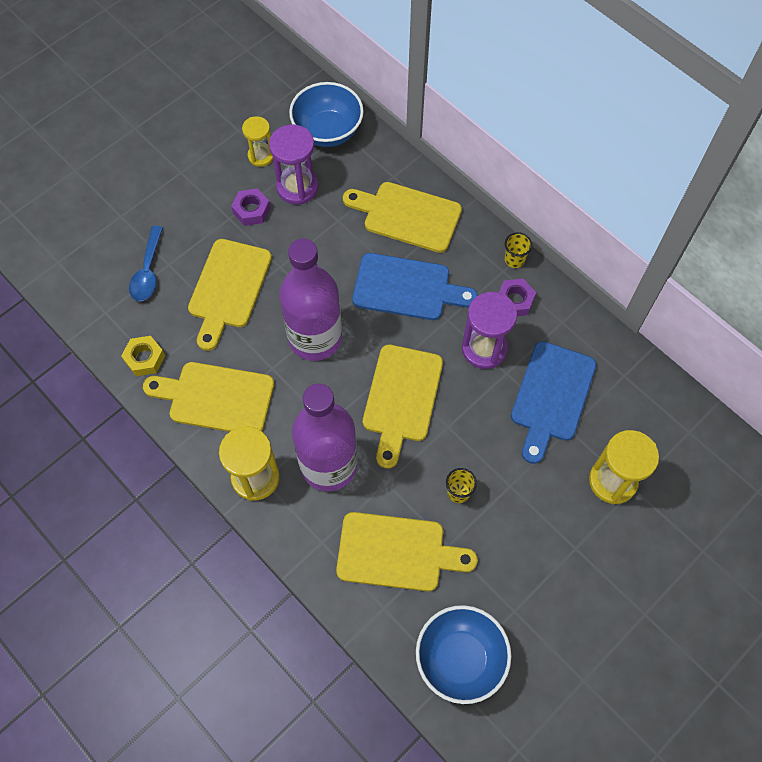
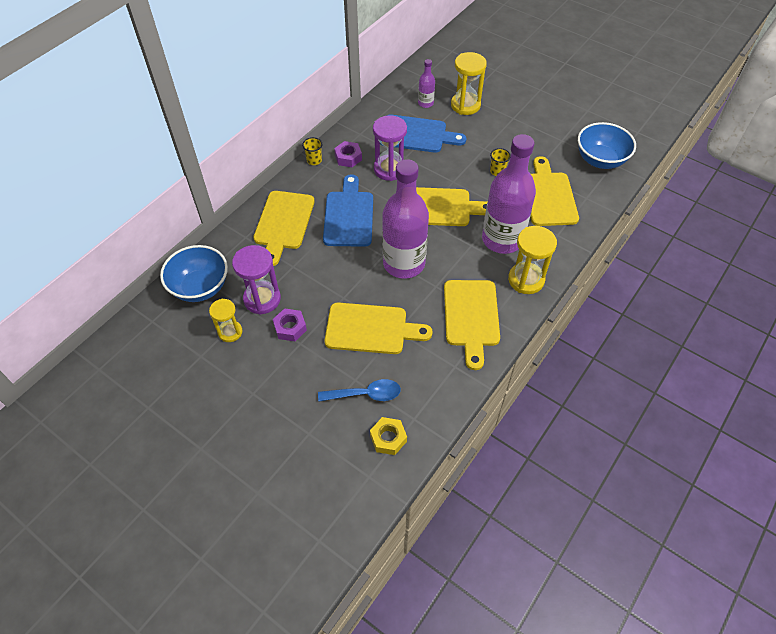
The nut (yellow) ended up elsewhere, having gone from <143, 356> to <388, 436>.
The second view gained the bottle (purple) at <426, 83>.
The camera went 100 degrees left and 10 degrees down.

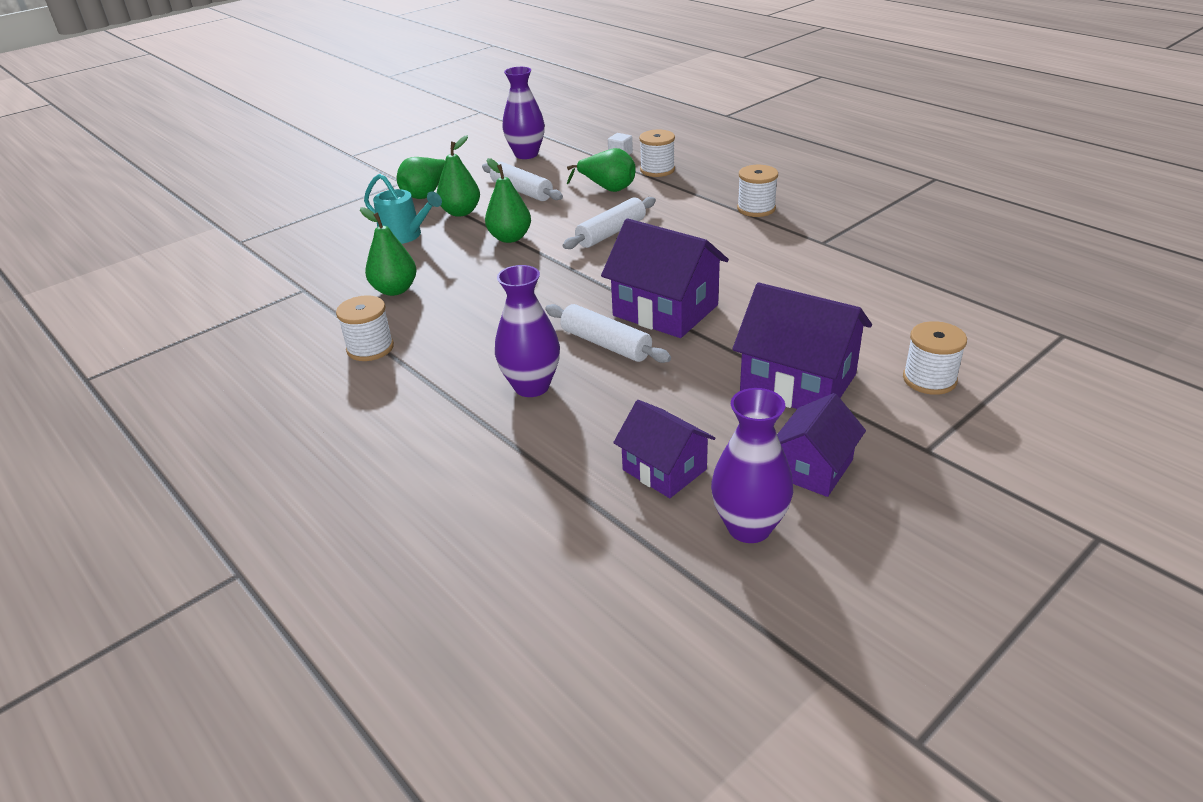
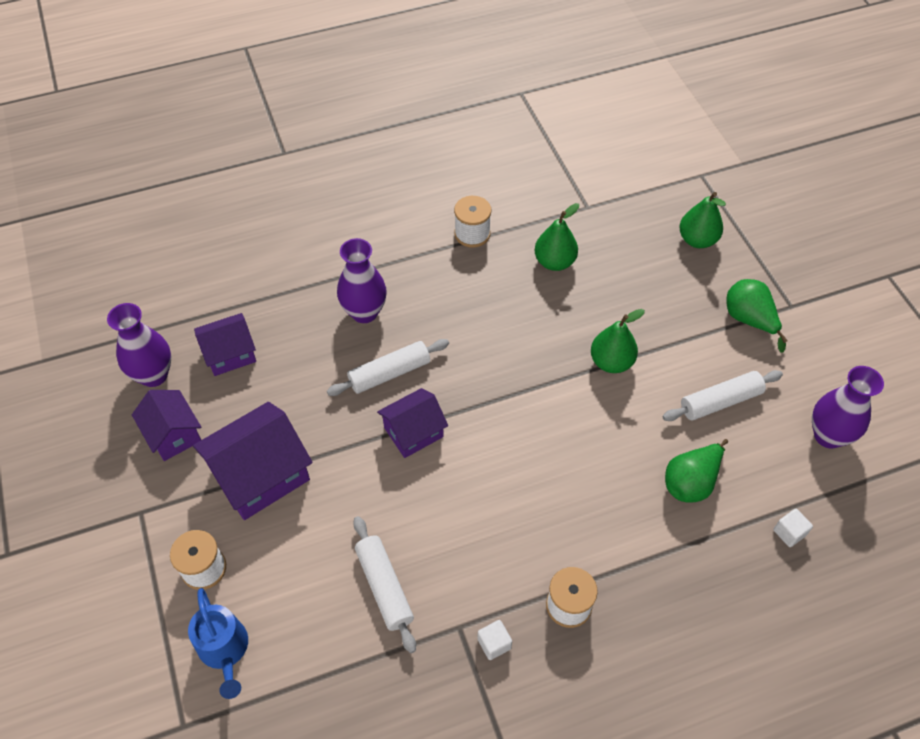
The second view lost the spool (white) at <657, 153>.
The pear (green) ended up elsewhere, having gone from <458, 176> to <702, 220>.
The second view lost the watering can (turquoise) at <403, 209>.
The rolling pin (white) ended up elsewhere, having gone from <609, 223> to <384, 584>.
The size of the house (purple) at <665, 278> changed by a factor of 0.62.
The second view gained the watering can (blue) at <218, 643>.
The second view gained the cube (white) at <494, 640>.
The camera went 110 degrees right and 20 degrees up.

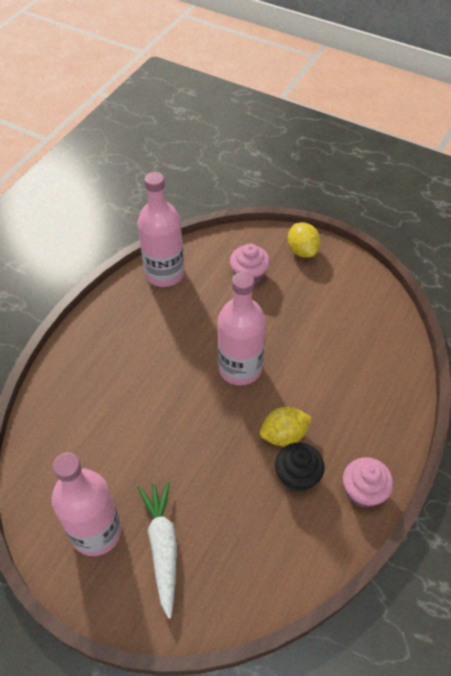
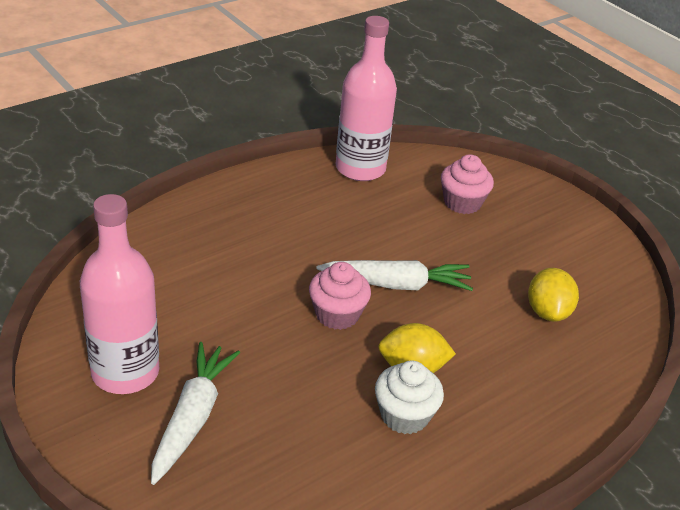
The lemon (yellow) ended up elsewhere, having gone from <303, 240> to <553, 294>.
Where the bottle (pink) stood at <242, 329>, the carrot (white) came to stand at <394, 275>.
What was the cupcake (black) at <300, 467> turned into the cupcake (white) at <409, 397>.
The cupcake (pink) ended up elsewhere, having gone from <368, 482> to <340, 296>.
The camera went 20 degrees right and 15 degrees down.

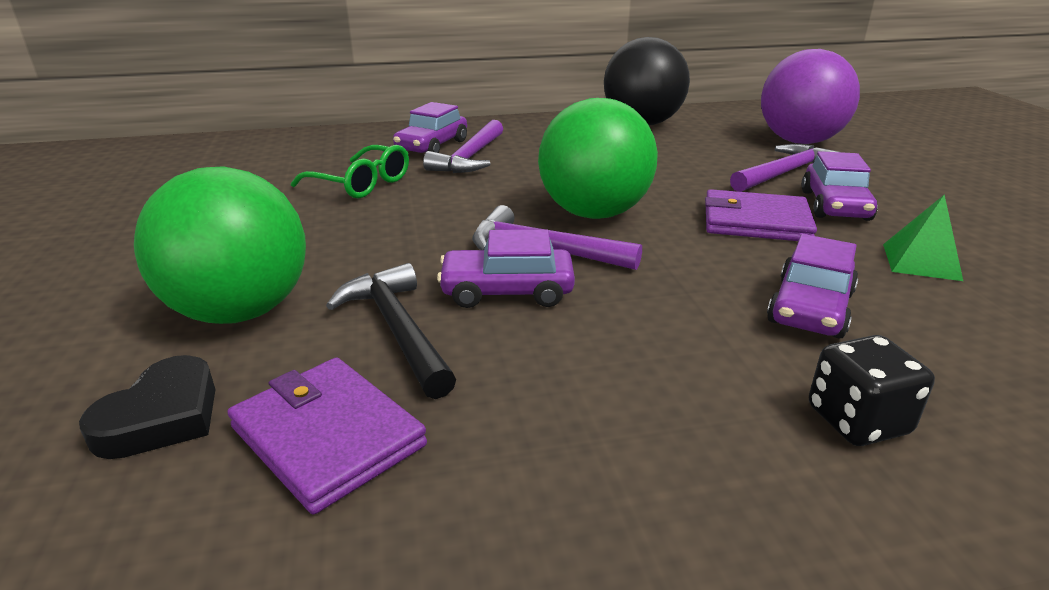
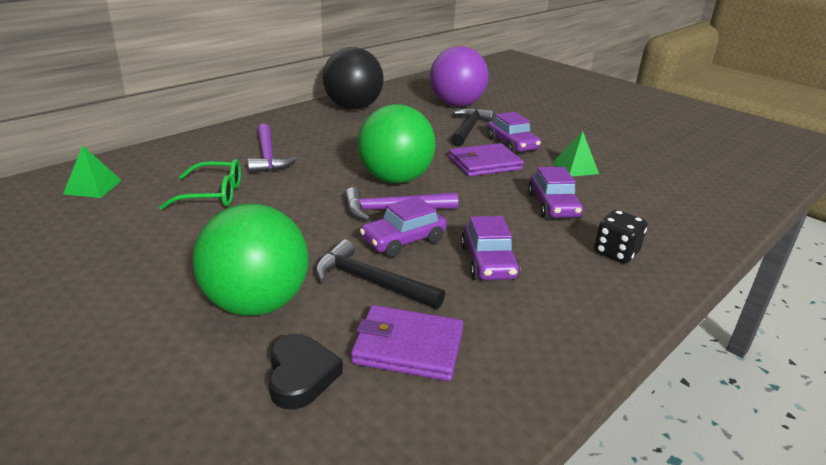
The car (purple) ended up elsewhere, having gone from <430, 127> to <490, 248>.
What was the hammer (purple) at <784, 168> turned into the hammer (black) at <472, 127>.
The second view gained the pyramid (green) at <92, 171>.
The camera went 35 degrees left and 0 degrees up.

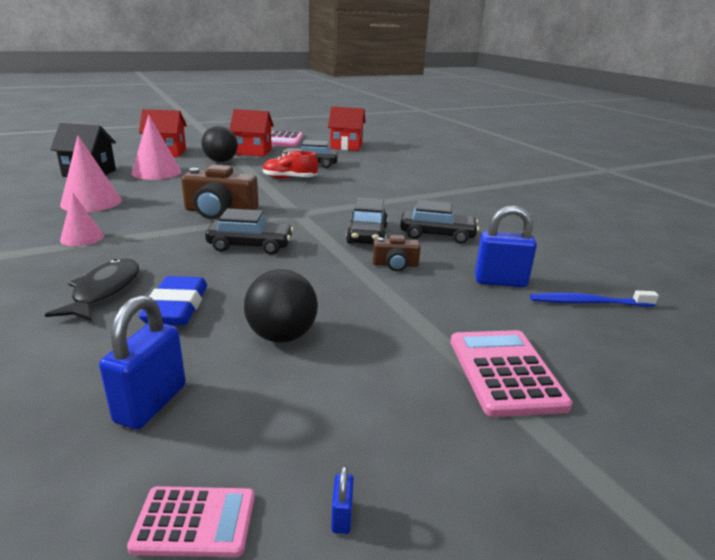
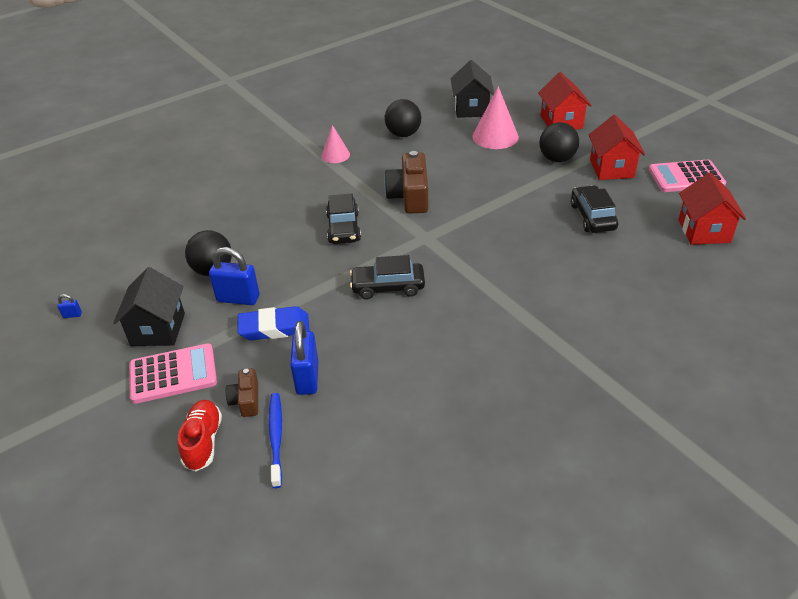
Where the cone (pink) stood at <91, 173>, the ball (black) came to stand at <403, 118>.
The shoe (red) ended up elsewhere, having gone from <290, 165> to <200, 435>.
The second view lost the car (black) at <439, 222>.
The camera (brown) ended up elsewhere, having gone from <397, 253> to <242, 392>.
The second view lost the fish (black) at <92, 290>.
The eraser (blue) ended up elsewhere, having gone from <173, 300> to <273, 323>.
The padlock (blue) ended up elsewhere, having gone from <142, 362> to <234, 276>.
The second view lost the calculator (pink) at <191, 521>.
The second view gained the house (black) at <149, 306>.
The camera went 85 degrees right and 15 degrees up.

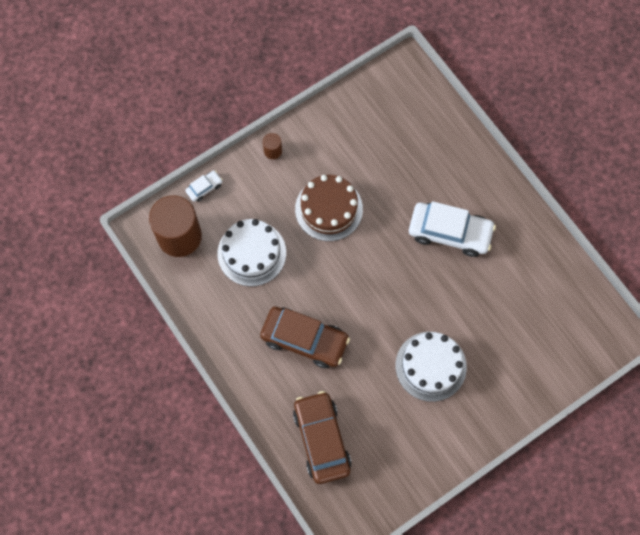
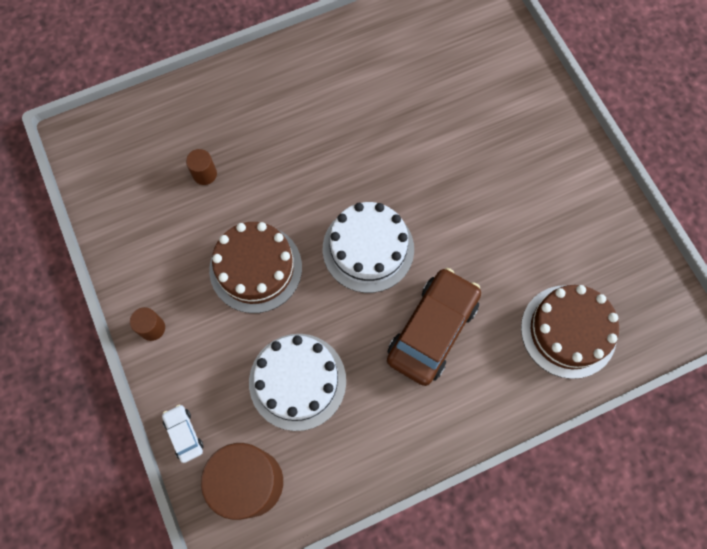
The second view lost the car (white) at <452, 229>.
The cake (white) ended up elsewhere, having gone from <431, 367> to <368, 247>.
Where the car (brown) stood at <322, 437>, the cake (brown) came to stand at <570, 332>.
The second view gained the cylinder (brown) at <201, 167>.
The camera went 80 degrees left and 0 degrees up.

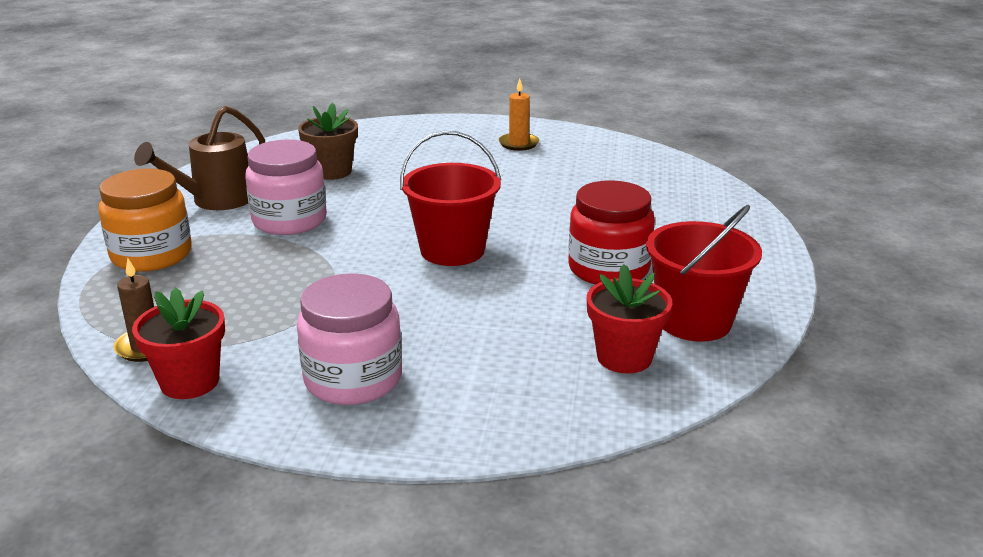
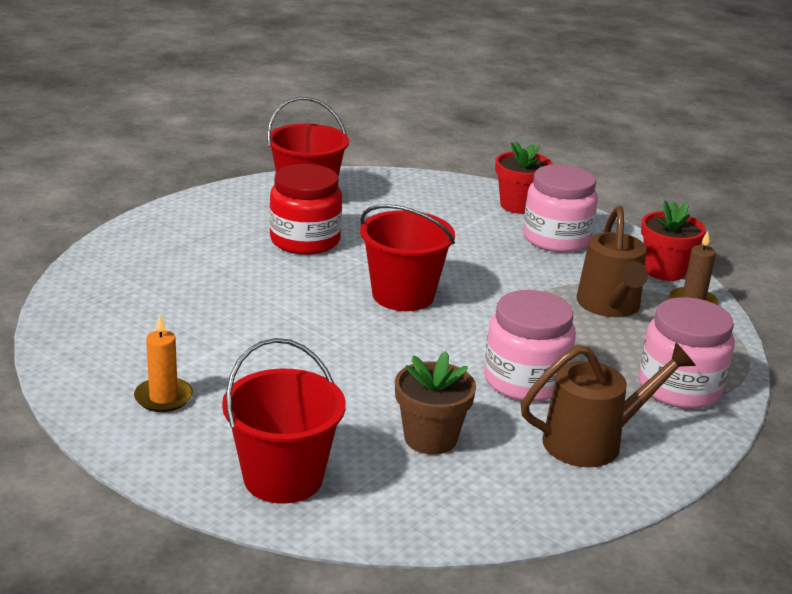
What was the jar (orange) at <145, 220> turned into the jar (pink) at <687, 353>.
The flower pot (red) ended up elsewhere, having gone from <629, 319> to <524, 178>.
The second view gained the watering can (brown) at <612, 261>.
The second view gained the bucket (red) at <284, 421>.
The camera went 150 degrees left and 0 degrees up.

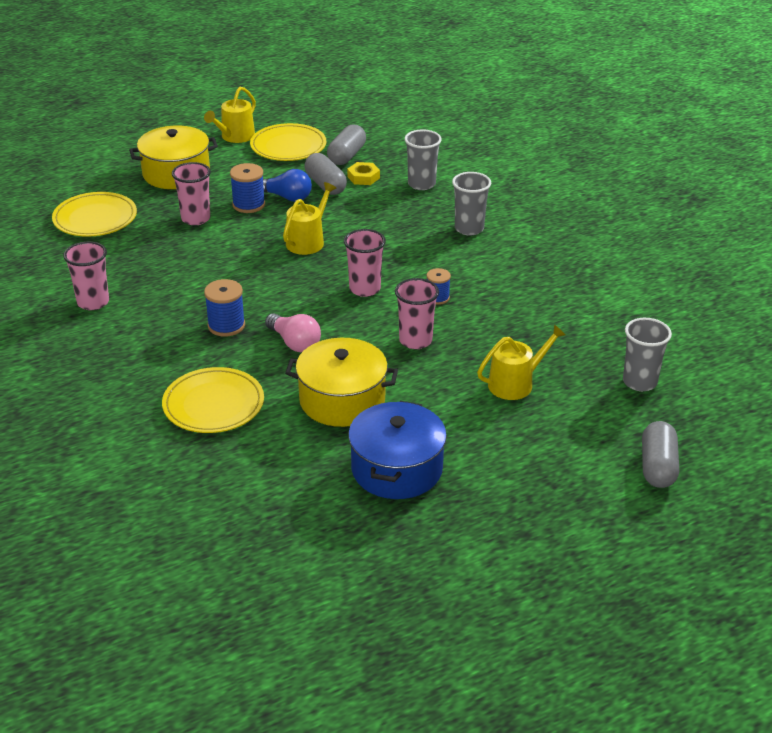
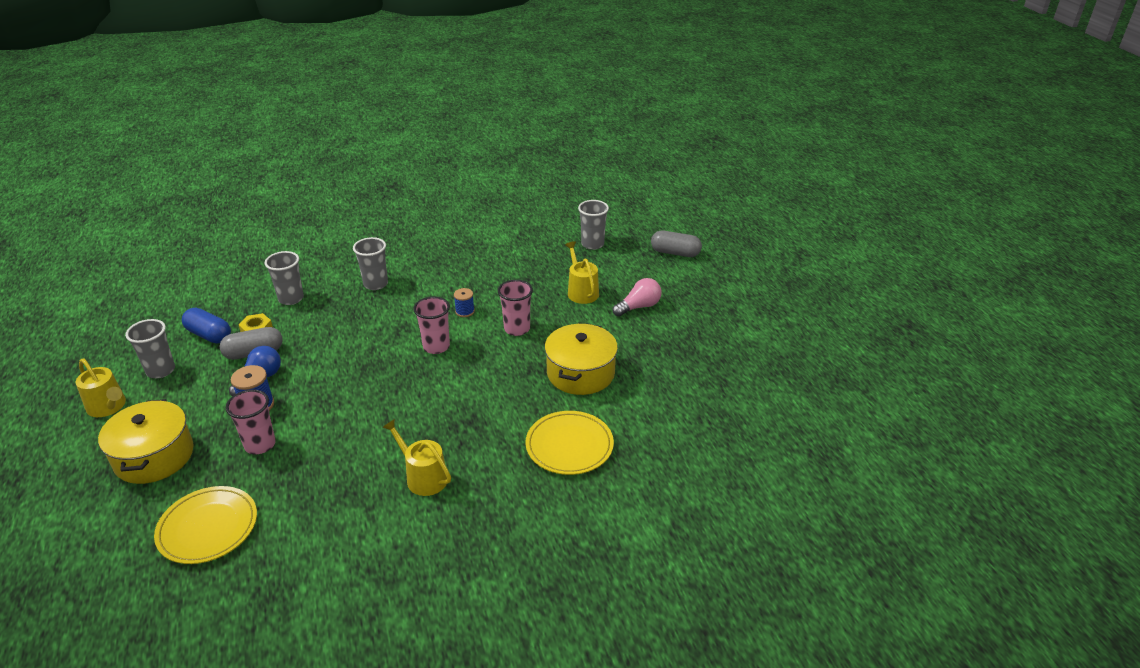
Where the plate (yellow) stood at <288, 142>, the cup (grey) came to stand at <150, 348>.
What was the capsule (grey) at <346, 145> turned into the capsule (blue) at <206, 326>.
The watering can (yellow) ended up elsewhere, having gone from <309, 218> to <416, 457>.
The second view lost the cup (pink) at <86, 275>.
The second view lost the spool (blue) at <224, 307>.
The light bulb (pink) ended up elsewhere, having gone from <293, 332> to <636, 297>.
The second view lost the pot (blue) at <397, 450>.
The camera went 80 degrees left and 0 degrees up.

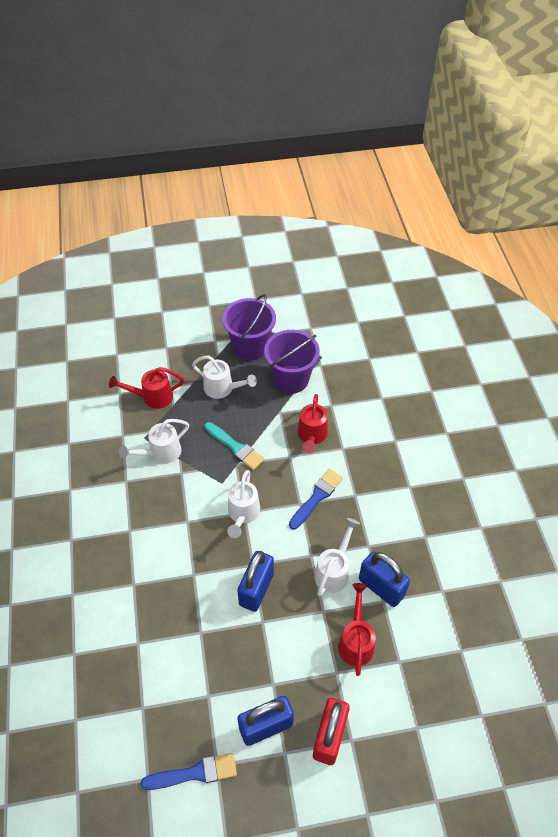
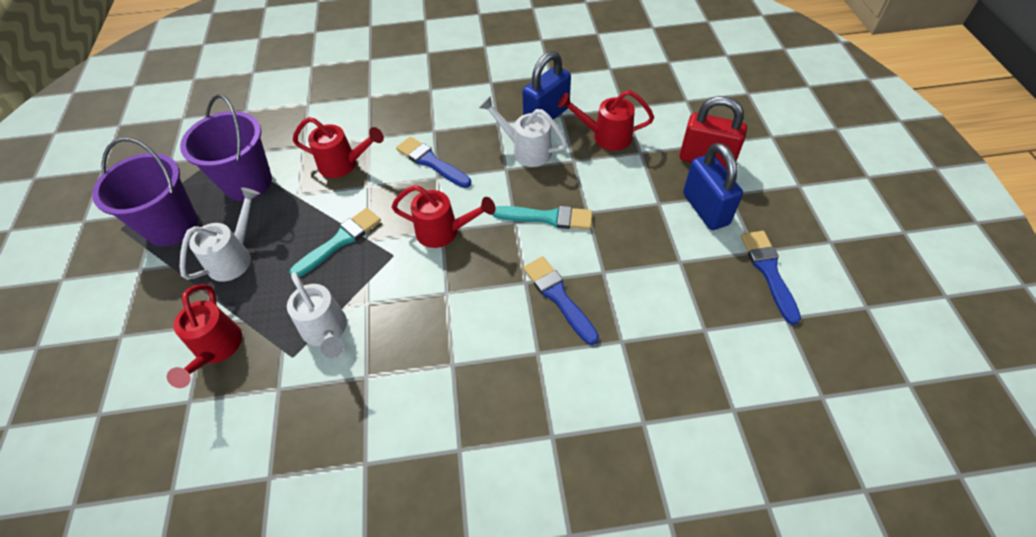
What was the watering can (white) at <243, 504> turned into the watering can (red) at <443, 216>.
Where the padlock (blue) stood at <255, 581>, the brush (turquoise) came to stand at <543, 218>.
The second view gained the brush (blue) at <561, 301>.
The camera went 85 degrees left and 0 degrees up.

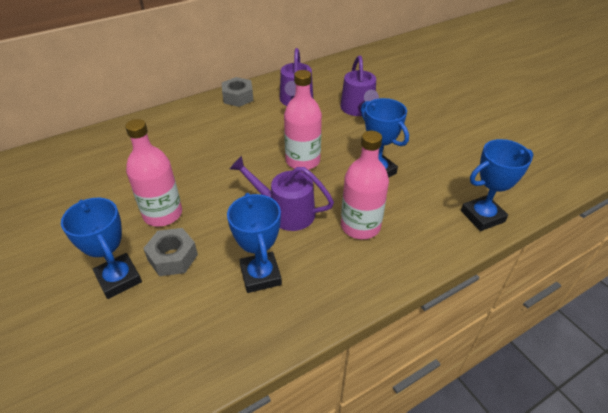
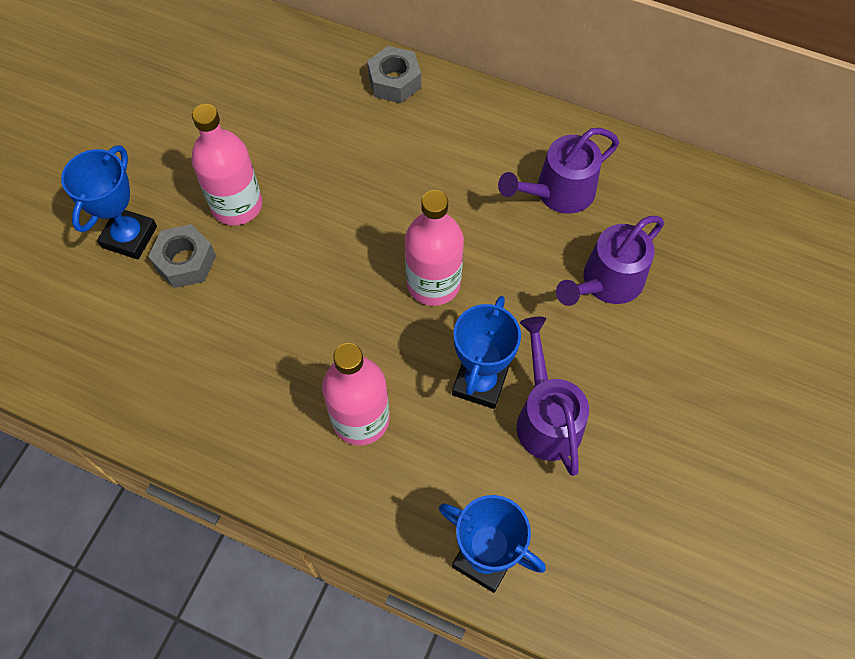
The nut (grey) ended up elsewhere, having gone from <237, 92> to <394, 74>.
The watering can (purple) ended up elsewhere, having gone from <282, 193> to <553, 396>.
The second view lost the trophy (blue) at <254, 243>.
The camera went 55 degrees right and 20 degrees up.

